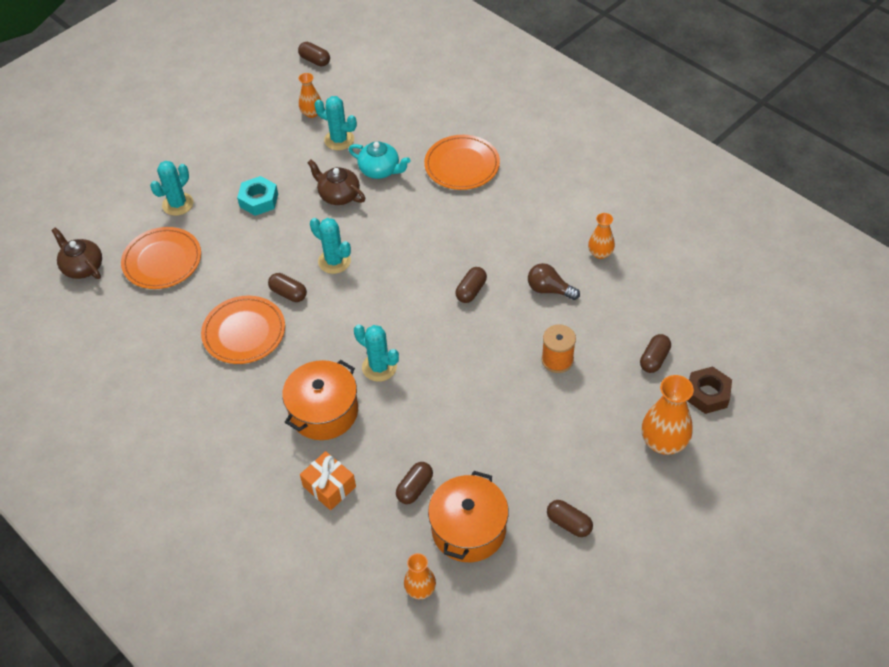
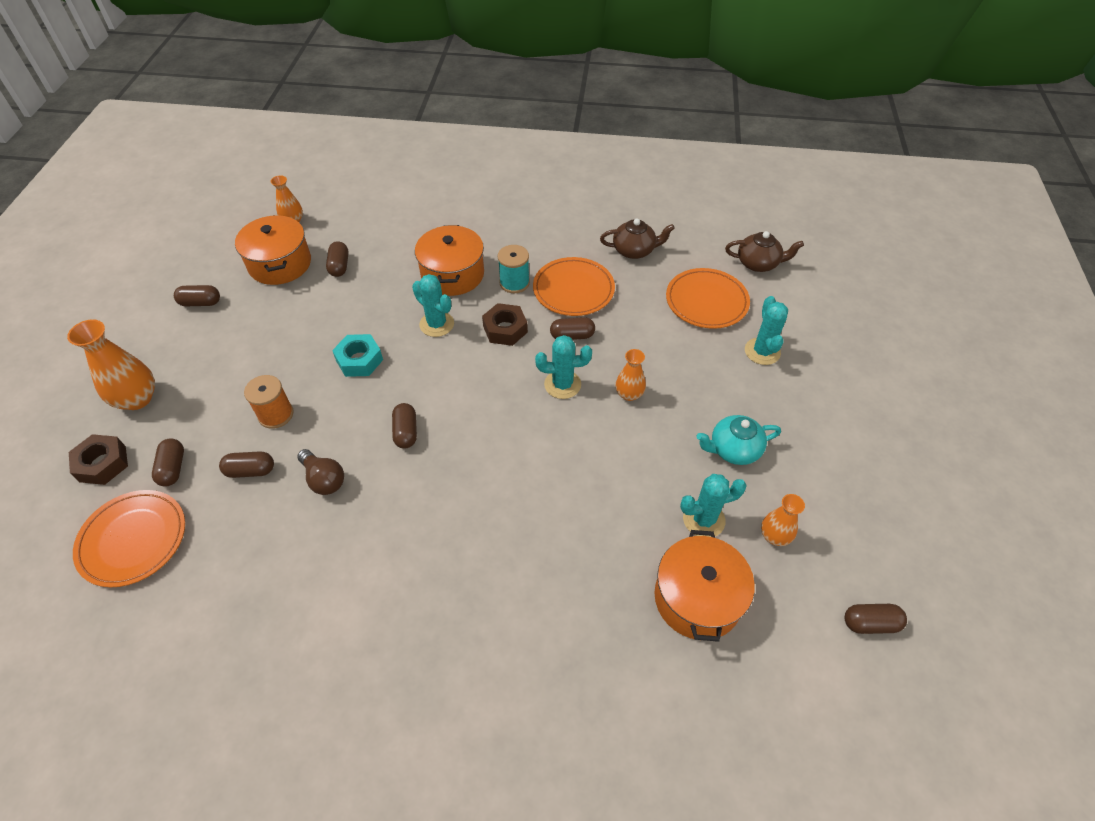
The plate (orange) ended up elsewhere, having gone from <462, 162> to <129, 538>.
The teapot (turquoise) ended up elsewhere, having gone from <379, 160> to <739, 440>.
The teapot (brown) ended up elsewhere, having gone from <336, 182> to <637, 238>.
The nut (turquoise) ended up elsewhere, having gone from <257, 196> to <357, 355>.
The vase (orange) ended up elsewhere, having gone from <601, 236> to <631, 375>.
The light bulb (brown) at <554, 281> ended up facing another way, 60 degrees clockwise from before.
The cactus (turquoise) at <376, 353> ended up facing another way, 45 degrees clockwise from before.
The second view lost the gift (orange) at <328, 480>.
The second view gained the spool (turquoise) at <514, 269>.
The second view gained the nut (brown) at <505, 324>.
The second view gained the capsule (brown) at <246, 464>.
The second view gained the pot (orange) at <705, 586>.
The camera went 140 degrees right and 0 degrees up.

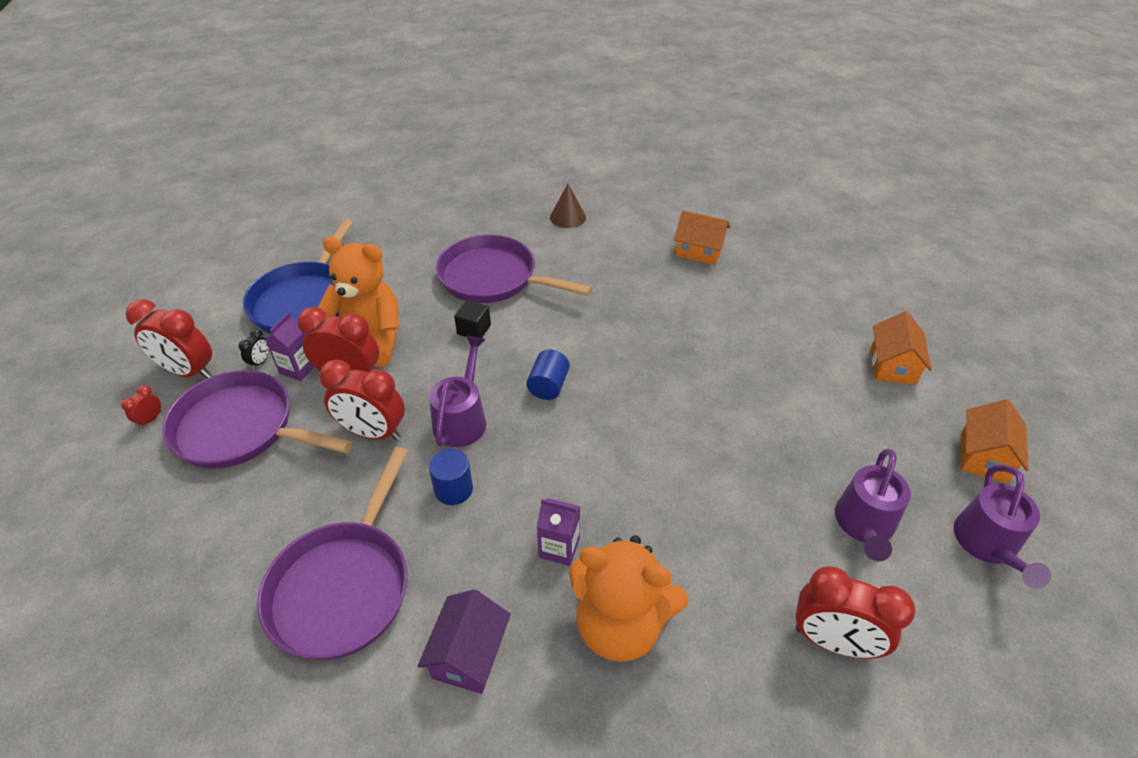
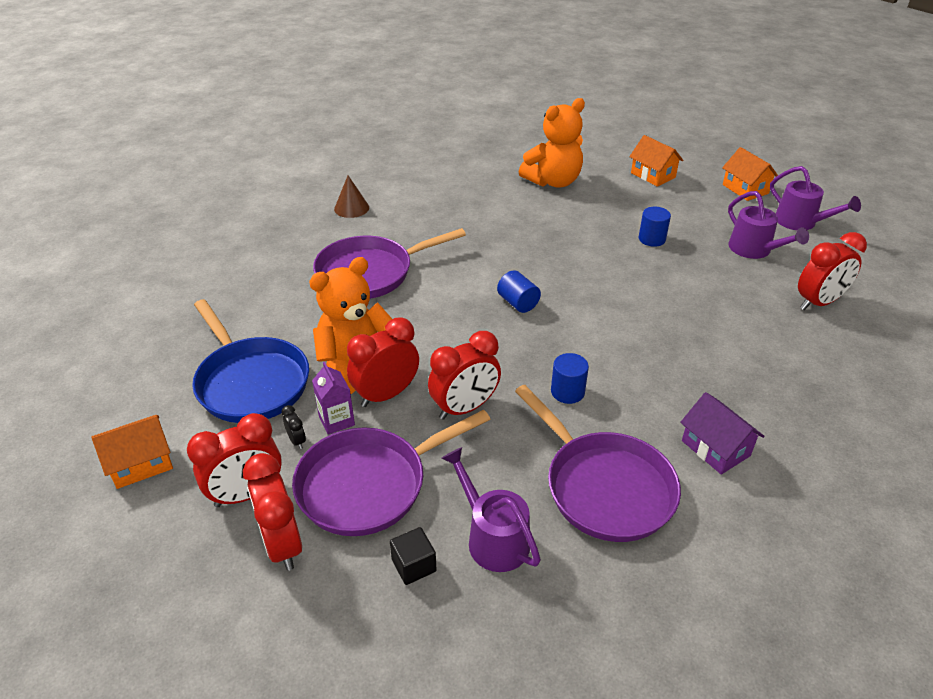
The house (orange) ended up elsewhere, having gone from <702, 237> to <132, 452>.
The cube (black) ended up elsewhere, having gone from <472, 319> to <413, 556>.
The watering can (purple) ended up elsewhere, having gone from <457, 391> to <491, 509>.
The size of the clock (red) at <141, 406> changed by a factor of 2.29.
The second view lost the carton (purple) at <559, 532>.
The teddy bear (orange) ended up elsewhere, having gone from <629, 598> to <552, 143>.
The second view gained the cylinder (blue) at <655, 227>.
The camera went 50 degrees left and 5 degrees down.

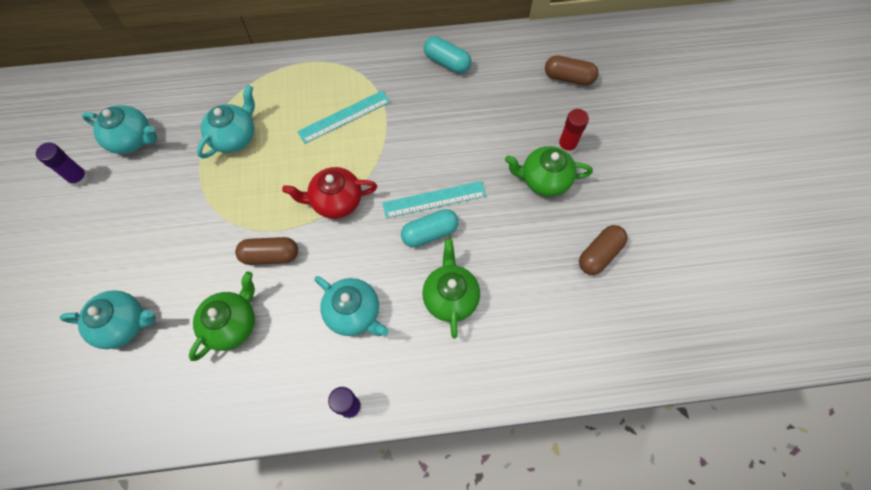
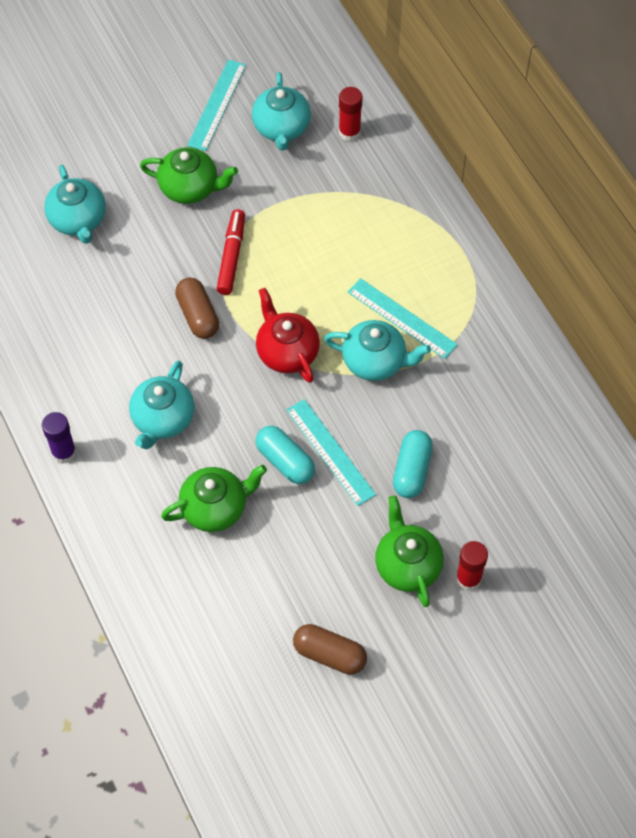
The capsule (turquoise) ended up elsewhere, having gone from <447, 55> to <413, 464>.
The second view lost the capsule (brown) at <572, 70>.
The teapot (turquoise) ended up elsewhere, having gone from <226, 122> to <377, 350>.
Where the glue stick (purple) stood at <62, 165>, the ruler (turquoise) came to stand at <216, 105>.
The teapot (green) ended up elsewhere, having gone from <222, 316> to <189, 175>.
The second view gained the glue stick (red) at <350, 114>.
The second view gained the marker (red) at <231, 252>.
The camera went 70 degrees right and 5 degrees down.

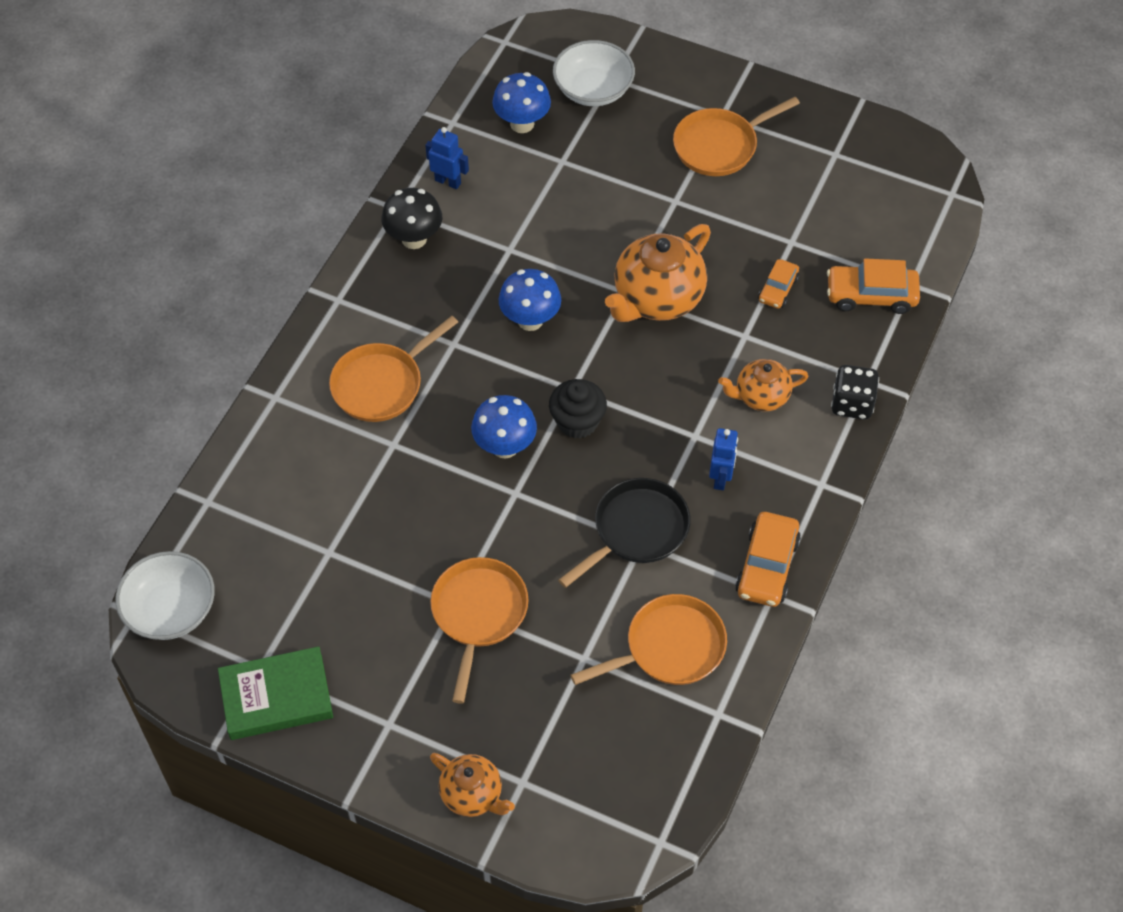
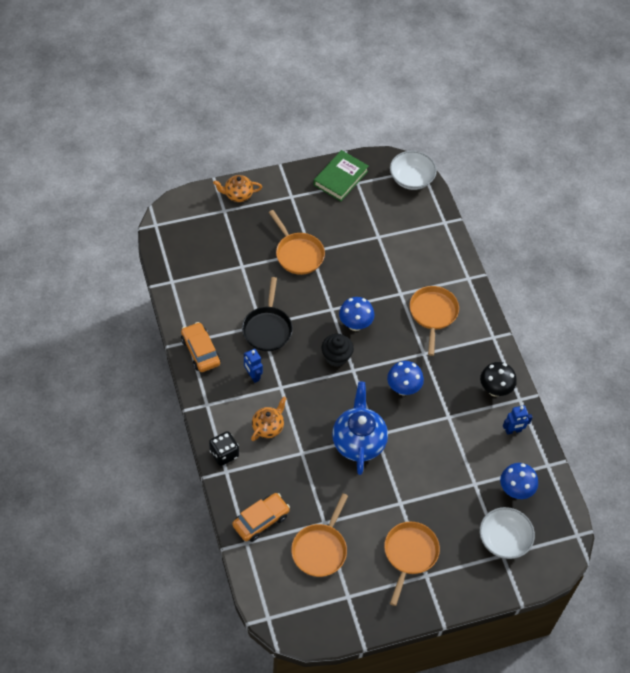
What was the teapot (orange) at <658, 273> turned into the teapot (blue) at <360, 428>.
The second view lost the car (orange) at <778, 284>.
The pan (orange) ended up elsewhere, having gone from <649, 639> to <319, 535>.
The camera went 135 degrees right and 0 degrees up.

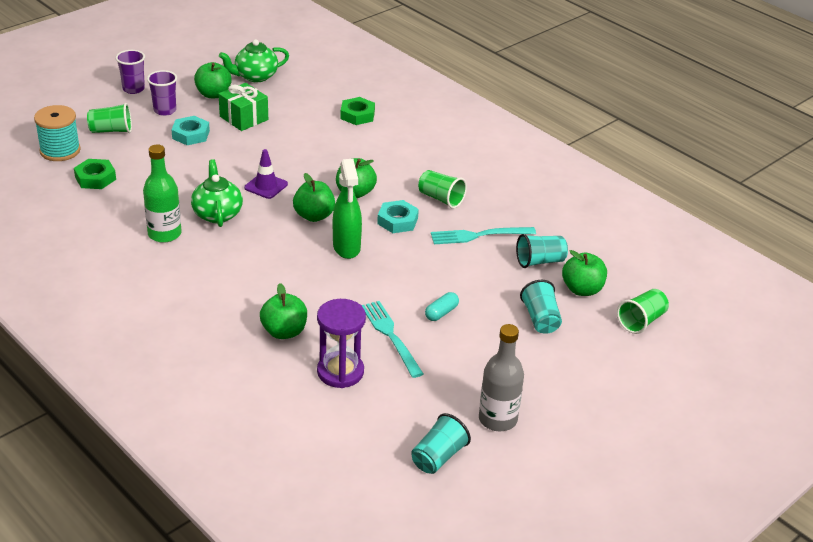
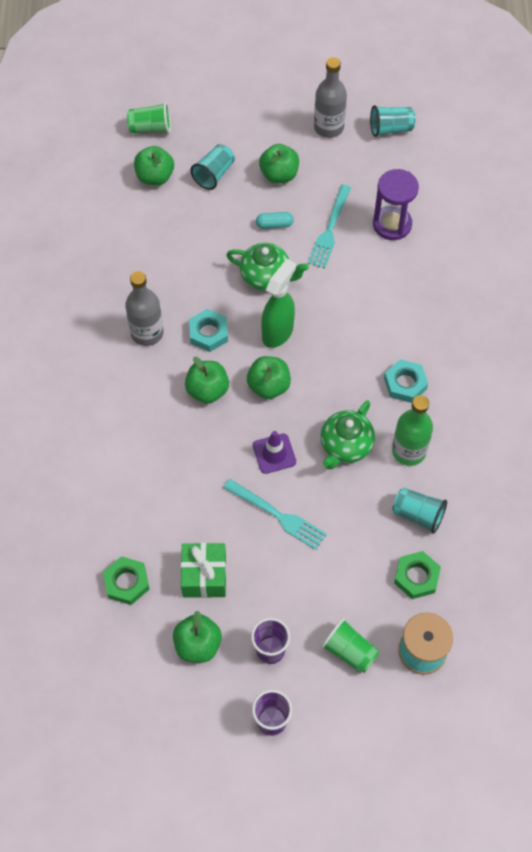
The teapot (green) ended up elsewhere, having gone from <254, 60> to <268, 266>.
The nut (green) ended up elsewhere, having gone from <357, 111> to <126, 580>.
The nut (turquoise) ended up elsewhere, having gone from <191, 130> to <406, 381>.
Where the cup (green) stood at <442, 189>, the bottle (grey) came to stand at <144, 308>.
The fork (turquoise) ended up elsewhere, having gone from <483, 235> to <275, 514>.
The cup (turquoise) ended up elsewhere, having gone from <542, 251> to <419, 511>.
The apple (green) ended up elsewhere, having gone from <283, 311> to <279, 163>.
The camera went 135 degrees left and 25 degrees up.

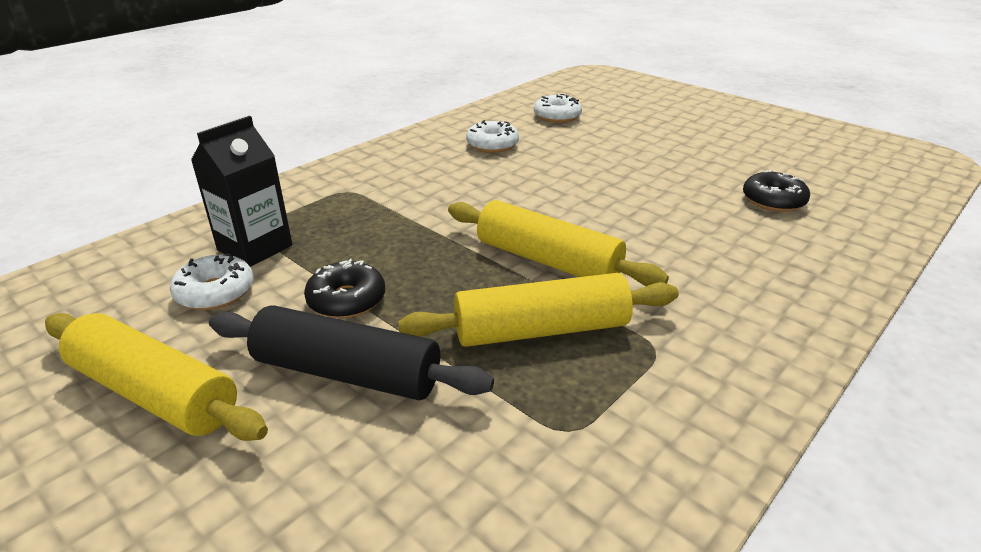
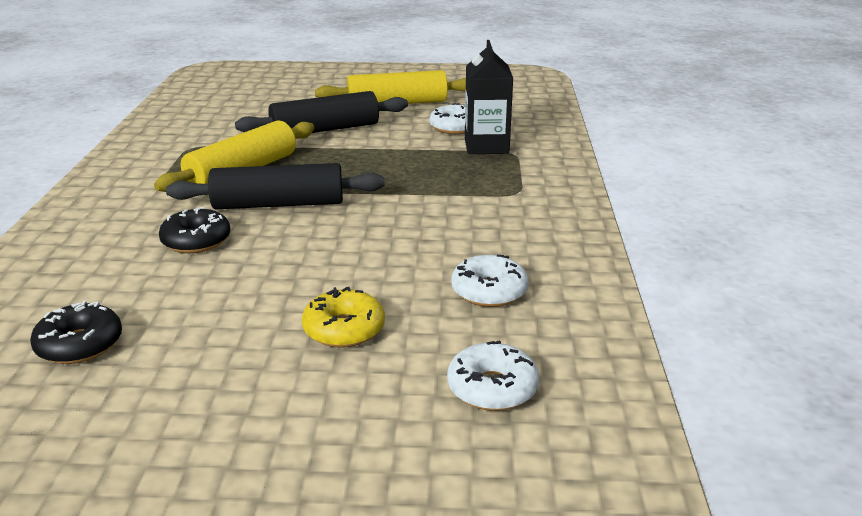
What was the rolling pin (yellow) at <558, 243> turned into the rolling pin (black) at <275, 186>.
The donut (black) ended up elsewhere, having gone from <344, 289> to <194, 230>.
The second view gained the donut (yellow) at <343, 317>.
The camera went 140 degrees right and 5 degrees down.

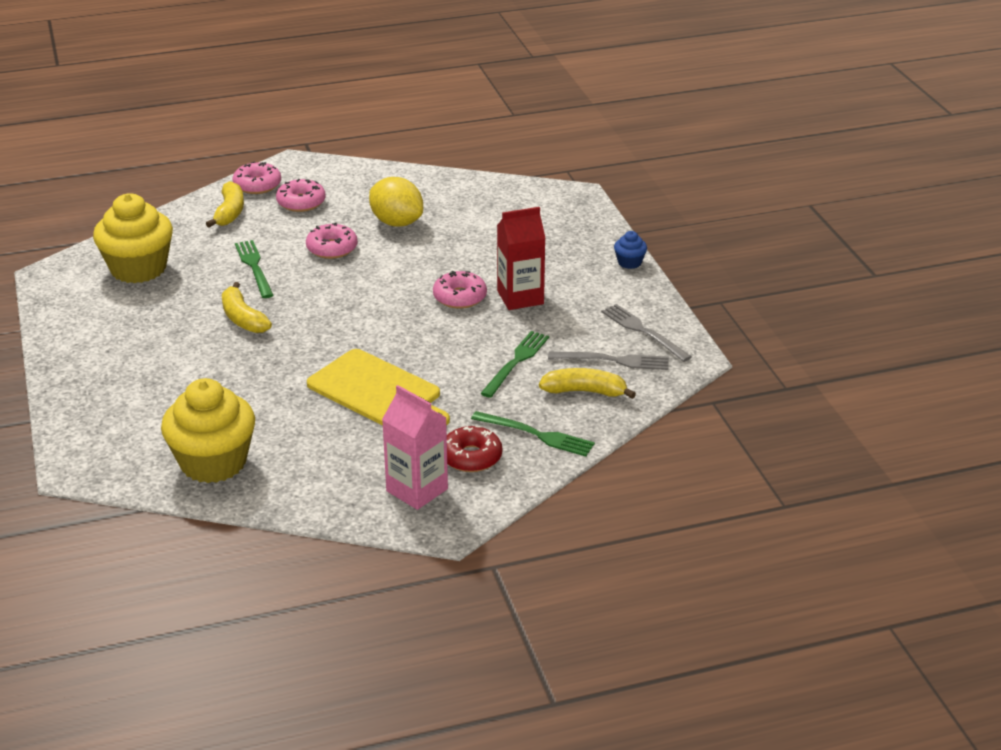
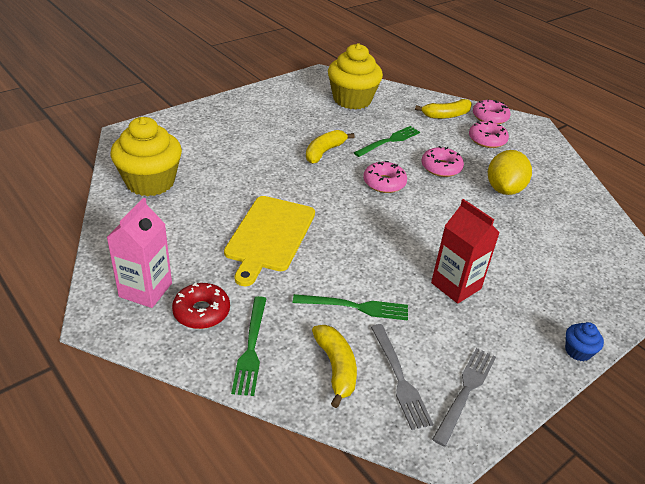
The donut (pink) ended up elsewhere, having gone from <460, 290> to <385, 177>.
The camera went 65 degrees right and 5 degrees up.

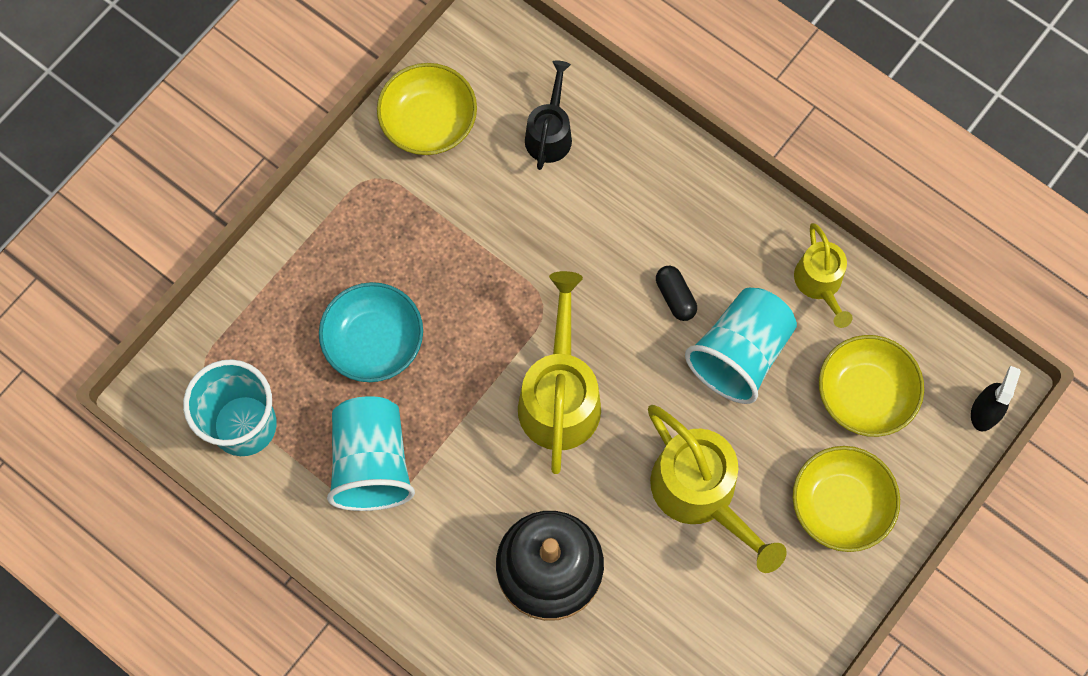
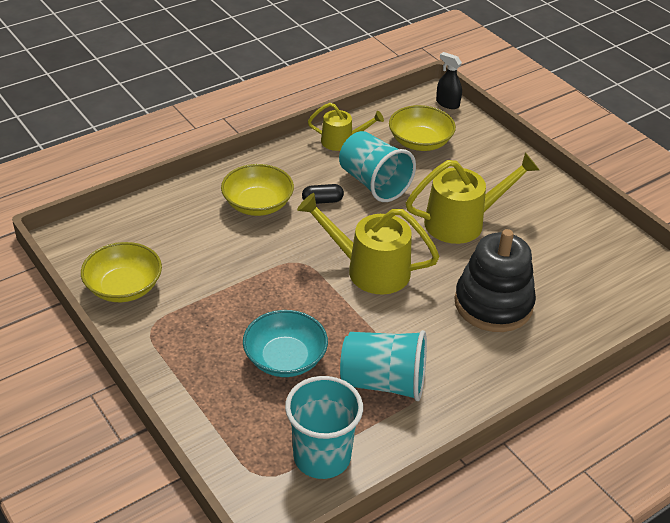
The second view lost the watering can (black) at <548, 115>.
The bowl (yellow) ended up elsewhere, having gone from <846, 499> to <257, 190>.
The camera went 75 degrees left and 30 degrees down.

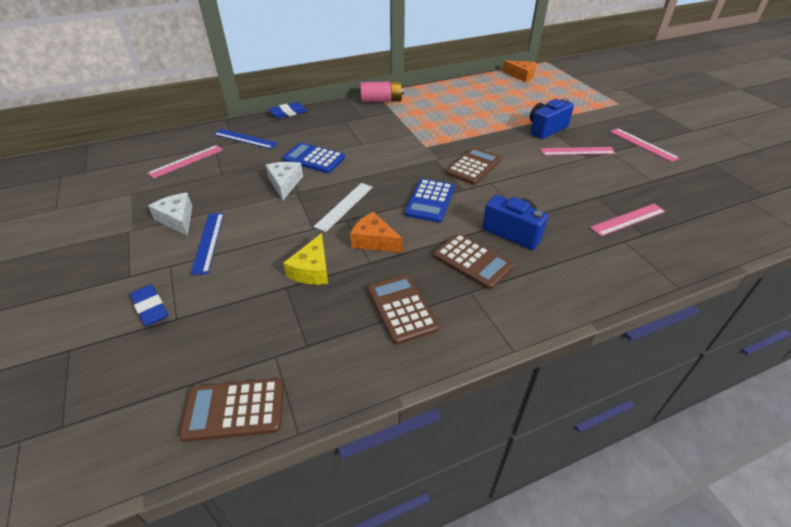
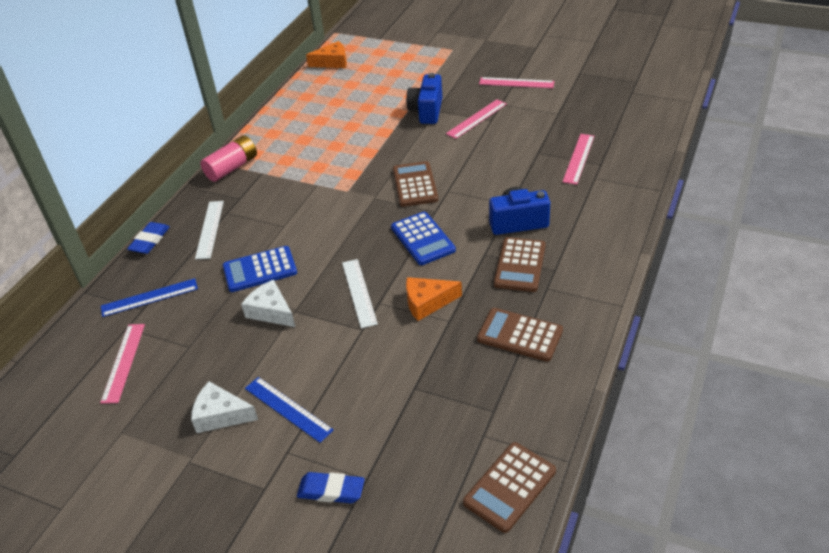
The second view lost the cheese (yellow) at <305, 259>.
The calculator (brown) at <473, 262> ended up facing another way, 105 degrees clockwise from before.
The second view gained the ruler (white) at <209, 230>.
The camera went 40 degrees left and 0 degrees up.

